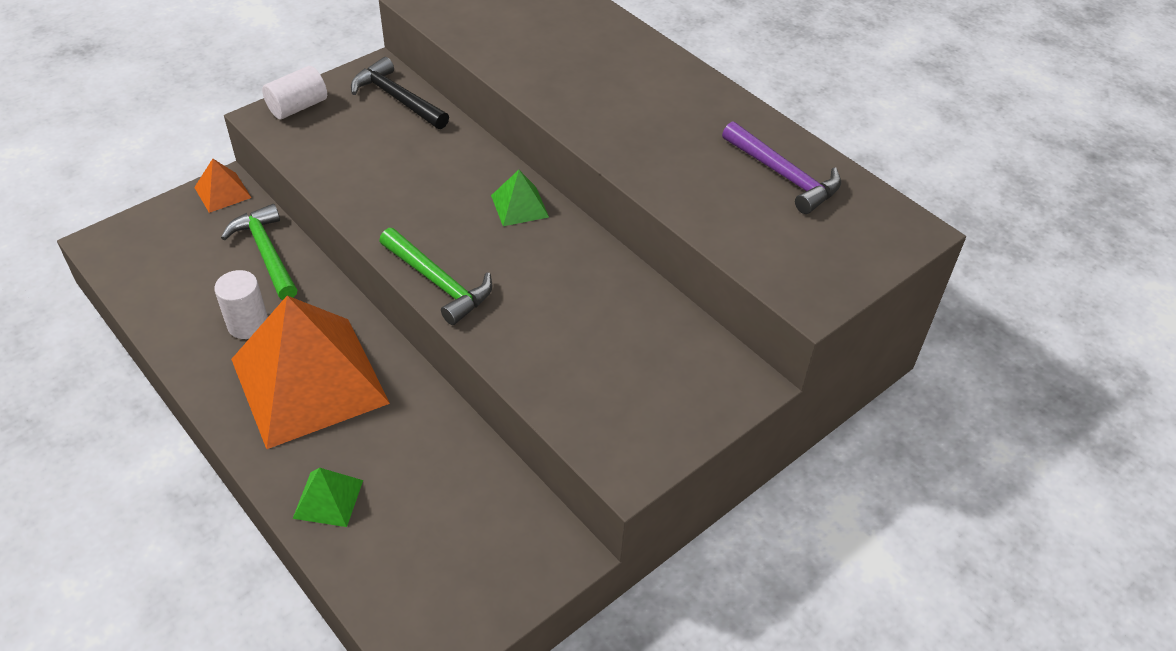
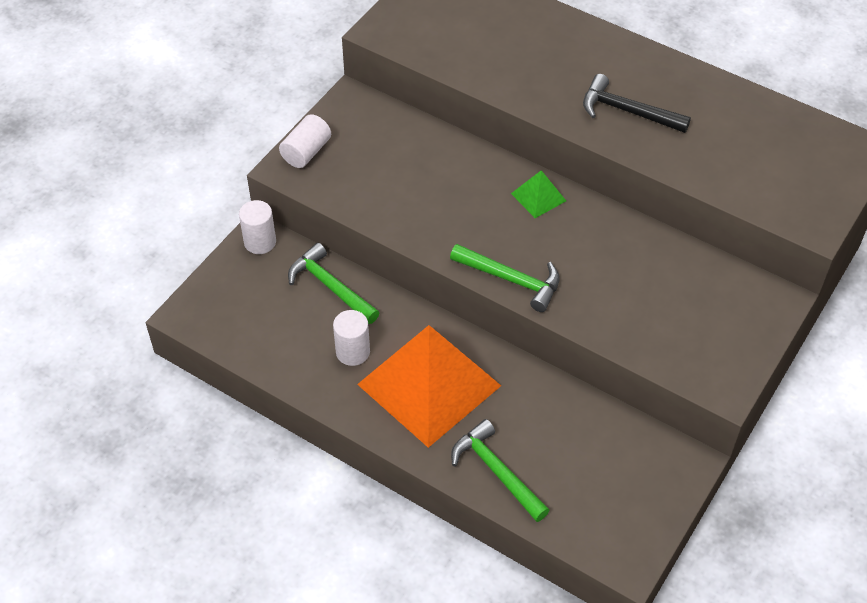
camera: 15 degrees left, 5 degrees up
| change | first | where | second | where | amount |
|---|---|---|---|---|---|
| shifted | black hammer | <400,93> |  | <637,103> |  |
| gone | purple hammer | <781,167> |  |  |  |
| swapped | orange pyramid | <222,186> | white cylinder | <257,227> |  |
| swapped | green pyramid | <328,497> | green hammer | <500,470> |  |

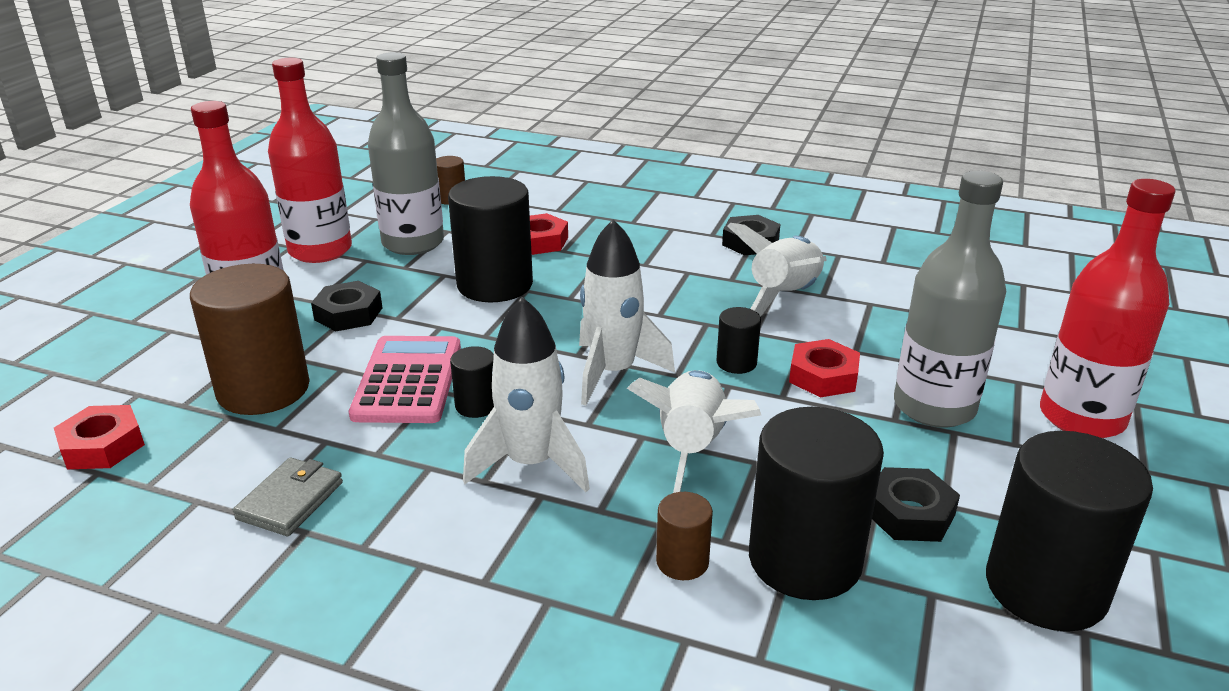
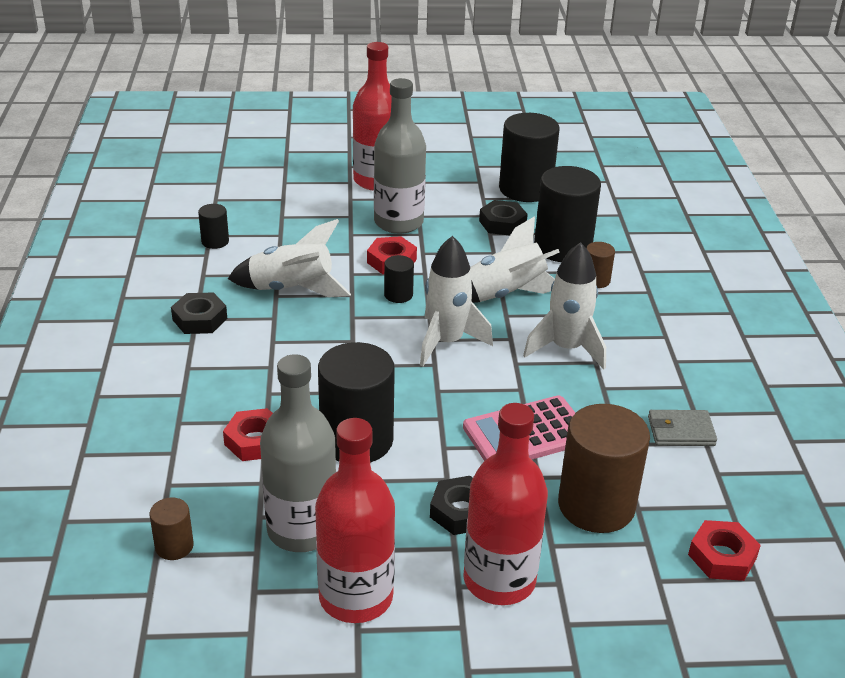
camera: 115 degrees left, 5 degrees up
| change | first | where | second | where | amount |
|---|---|---|---|---|---|
| shifted | black cylinder | <472,382> |  | <213,226> |  |

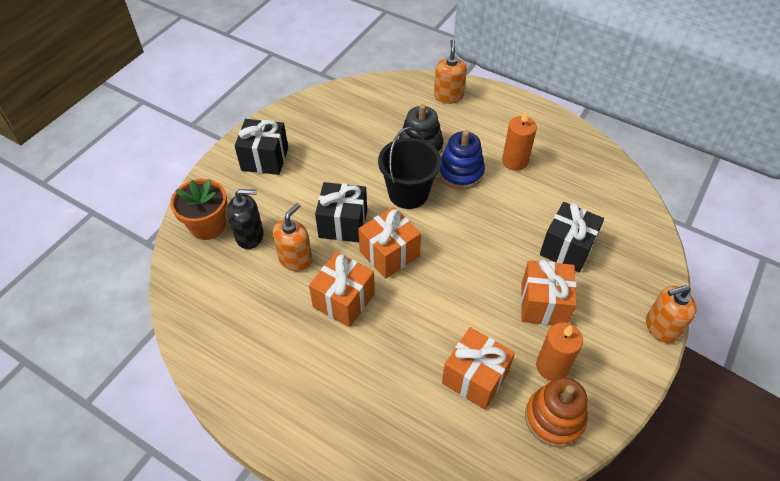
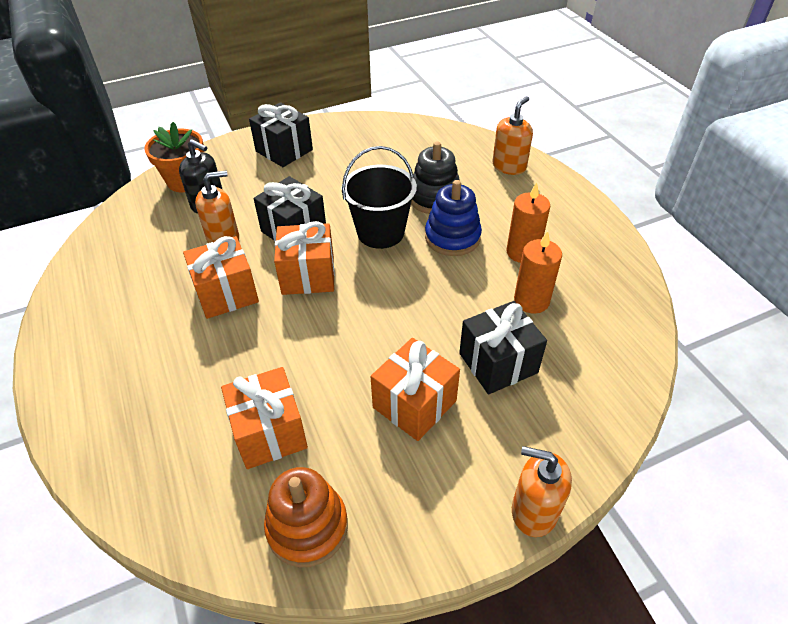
camera: 35 degrees right, 5 degrees down
| change | first | where | second | where | amount |
|---|---|---|---|---|---|
| shifted | orange candle | <559,351> |  | <538,272> |  |

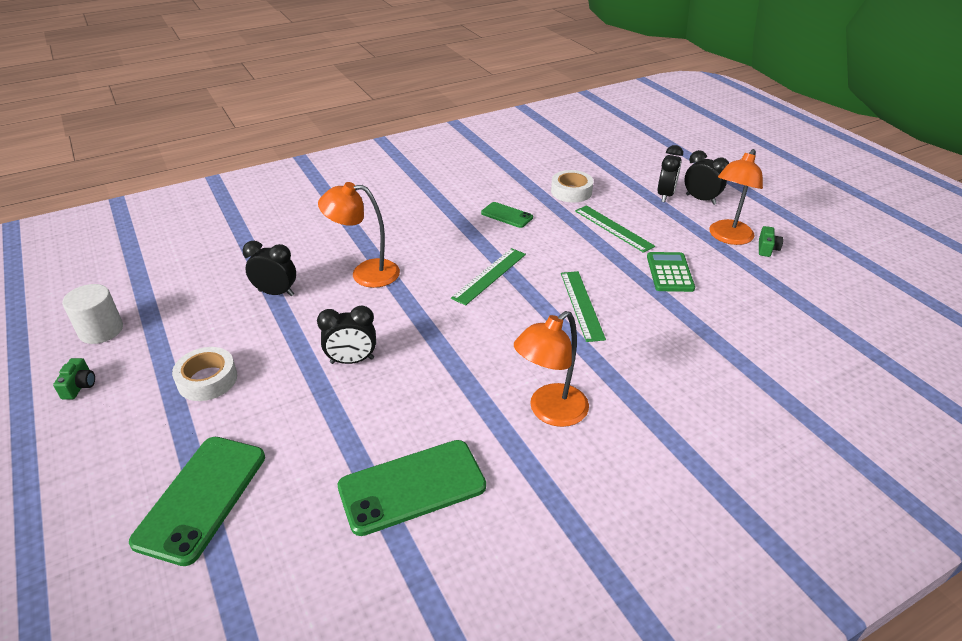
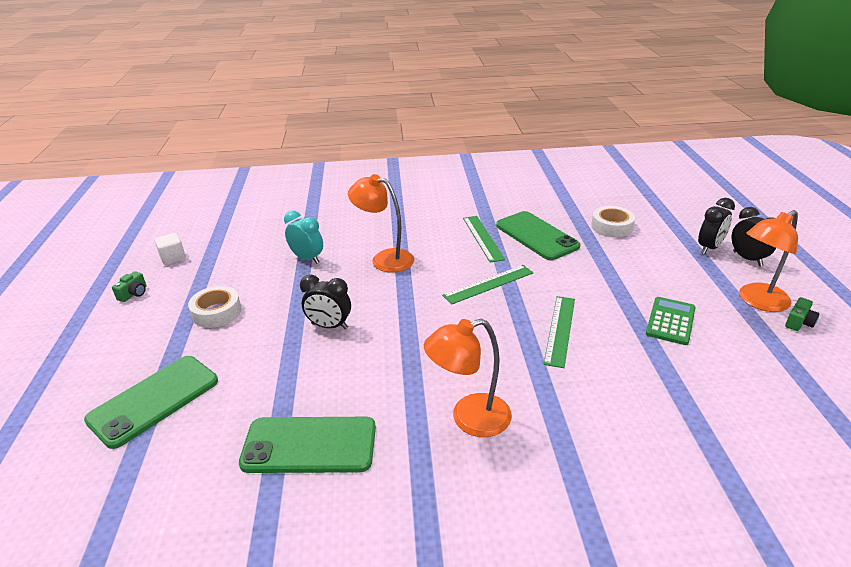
camera: 25 degrees right, 5 degrees down
| change | first | where | second | where | amount |
|---|---|---|---|---|---|
| scaled | green phone | <507,215> |  | <538,235> | x1.81 |
| shifted | green ruler | <615,229> |  | <484,239> |  |
| repainted | black clock | <269,268> | turquoise clock | <303,237> |  |
| swapped | white cylinder | <92,314> | white cube | <170,249> |  |

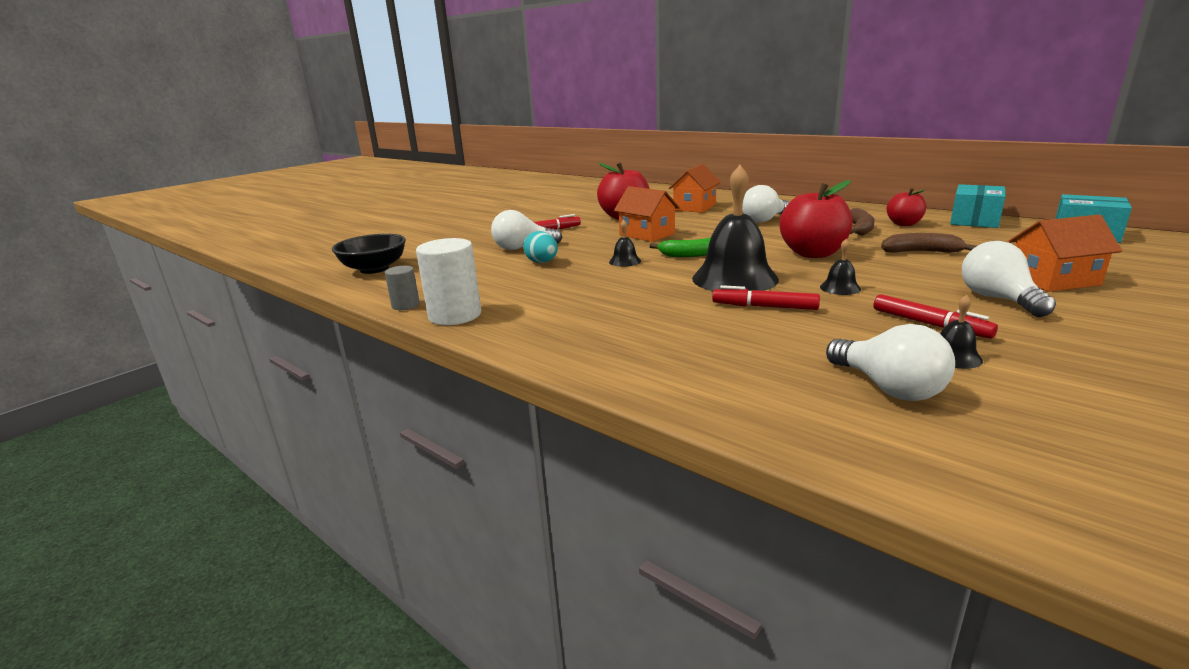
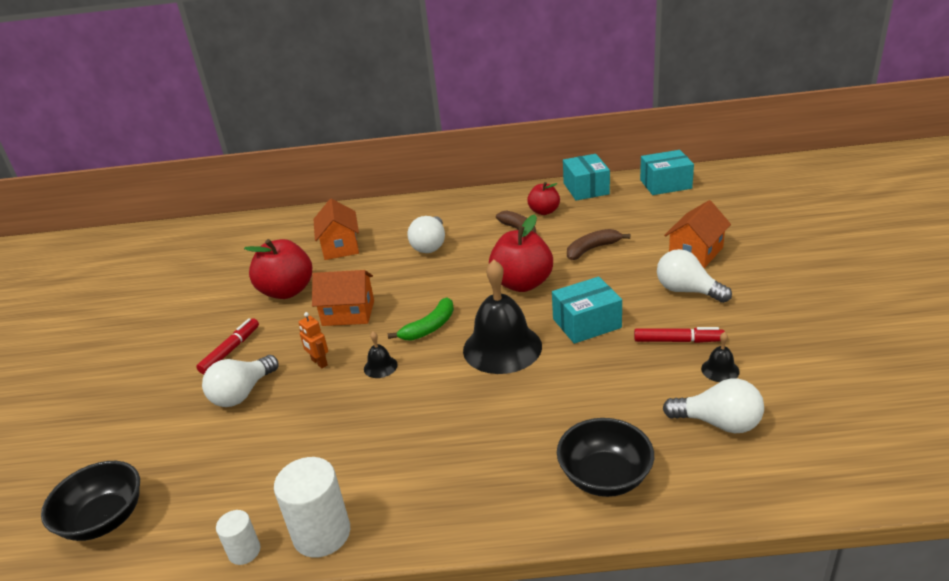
camera: 40 degrees left, 10 degrees up
| change | first | where | second | where | amount |
|---|---|---|---|---|---|
| gone | turquoise egg | <540,247> |  |  |  |
| swapped | black bell | <840,267> | turquoise box | <587,310> |  |
| repainted | grey cylinder | <402,288> | white cylinder | <238,537> |  |
| gone | red marker | <766,297> |  |  |  |
| new |  |  | orange robot | <313,340> |  |
| new |  |  | black bowl | <605,457> |  |

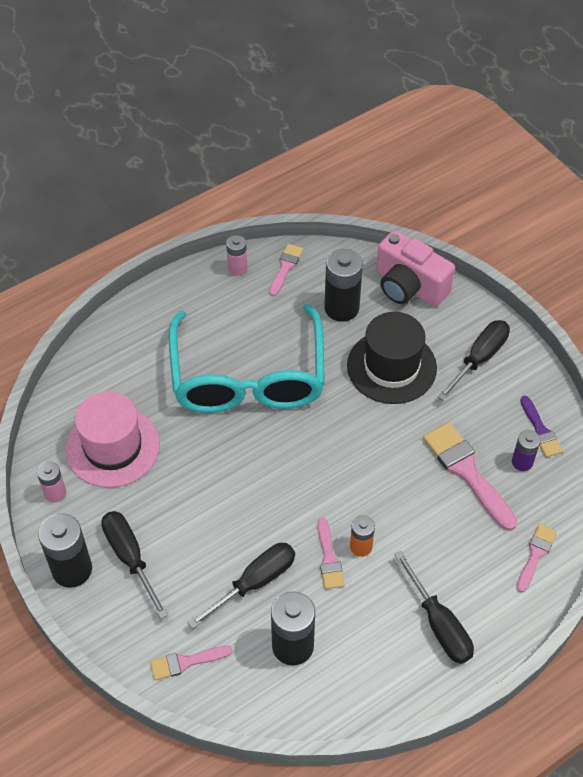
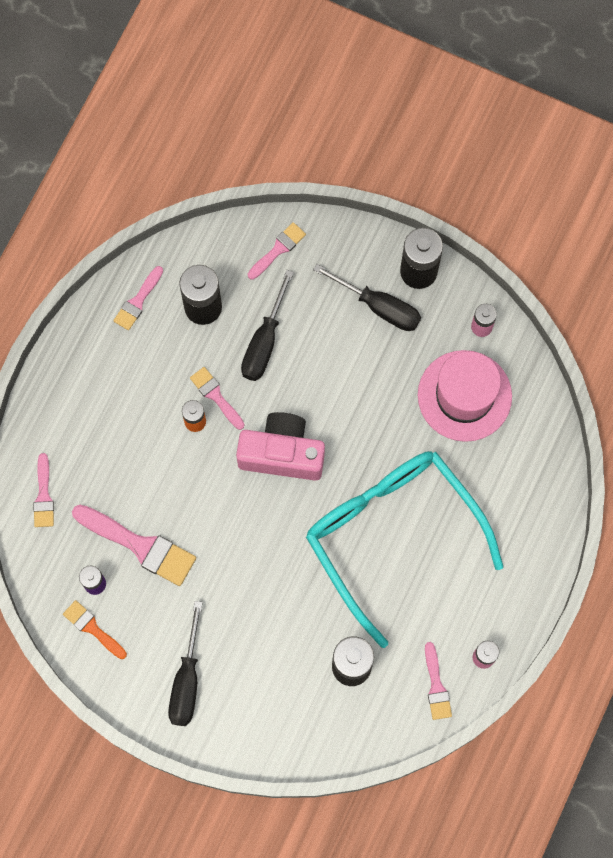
camera: 150 degrees right, 20 degrees up
| change | first | where | second | where | amount |
|---|---|---|---|---|---|
| shifted | pink camera | <415,268> |  | <280,446> |  |
| gone | black hat | <392,358> |  |  |  |
| repainted | purple brush | <541,426> | orange brush | <95,629> |  |
| gone | black screwdriver | <434,607> |  |  |  |
| new |  |  | pink brush | <138,298> |  |

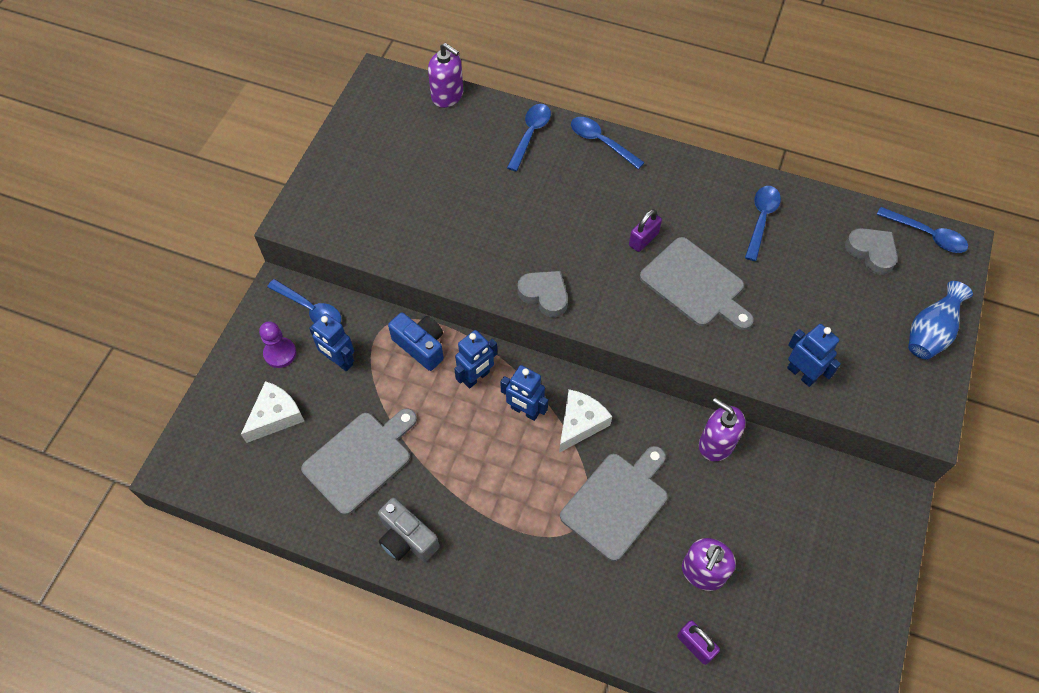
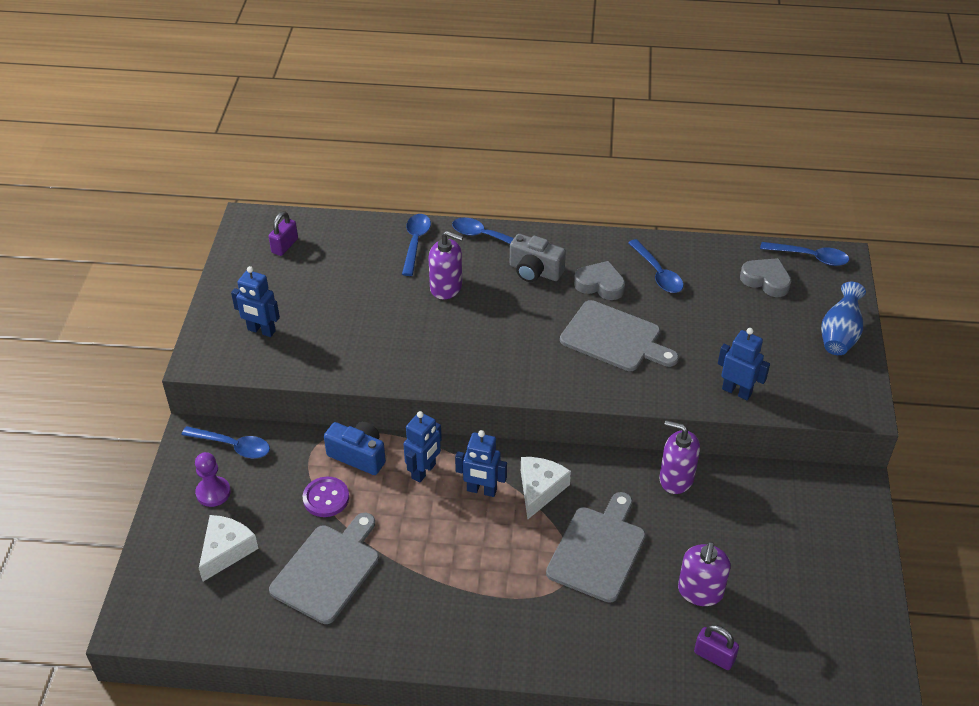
camera: 15 degrees left, 15 degrees down
| change | first | where | second | where | amount |
|---|---|---|---|---|---|
| shifted | purple soap dispenser | <445,75> |  | <446,265> |  |
| rotated | blue spoon | <763,223> |  | <656,266> | 150 degrees clockwise |
| shifted | purple padlock | <645,230> |  | <283,233> |  |
| shifted | grey heart | <543,294> |  | <599,280> |  |
| shifted | blue robot | <331,342> |  | <255,301> |  |
| shifted | grey camera | <409,530> |  | <538,258> |  |
| new |  |  | purple button | <326,497> |  |

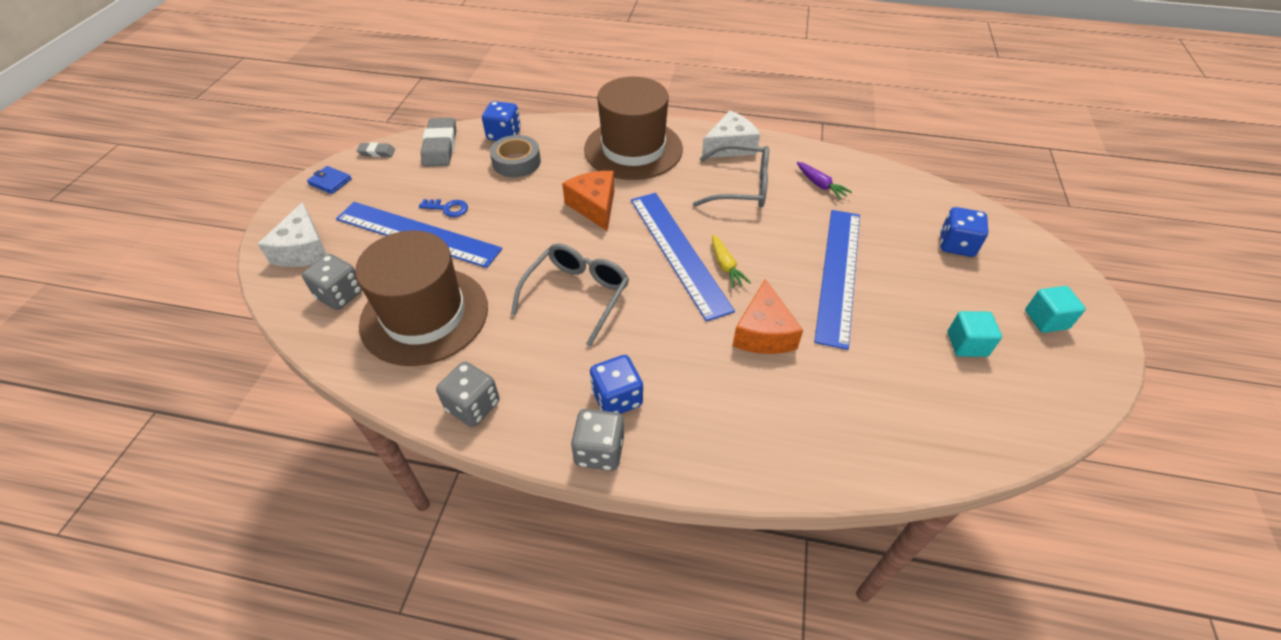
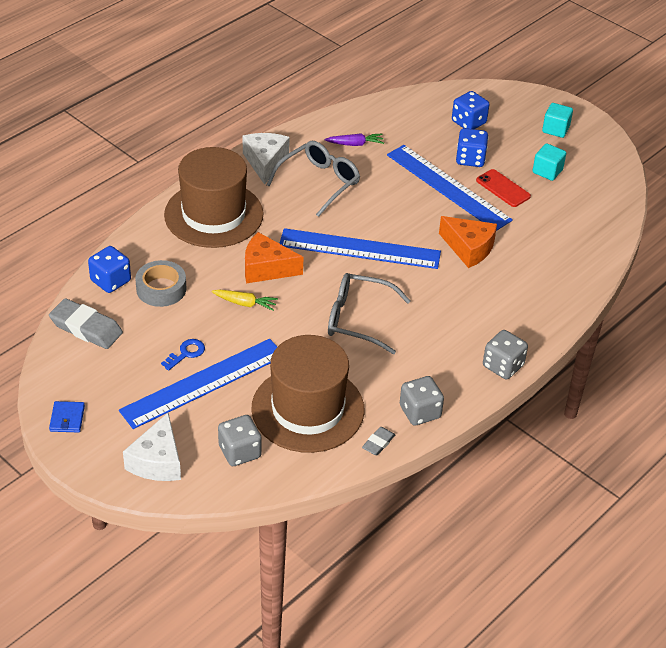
camera: 60 degrees left, 5 degrees down
| change | first | where | second | where | amount |
|---|---|---|---|---|---|
| shifted | grey eraser | <375,149> |  | <378,441> |  |
| rotated | blue wallet | <329,180> |  | <67,416> | 60 degrees counterclockwise |
| rotated | white cheese | <292,234> |  | <152,447> | 75 degrees clockwise |
| shifted | yellow carrot | <731,262> |  | <245,300> |  |
| rotated | grey glasses | <570,295> |  | <369,313> | 45 degrees counterclockwise |
| shifted | blue dice | <616,384> |  | <472,147> |  |
| new |  |  | red phone | <503,188> |  |

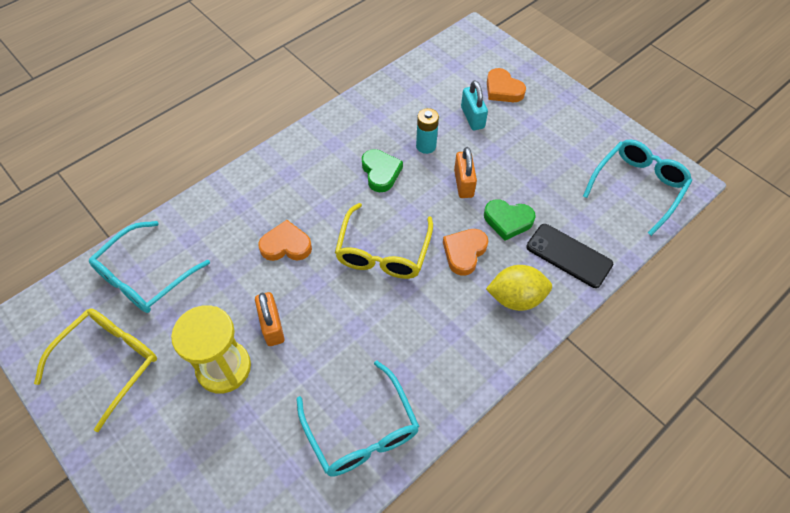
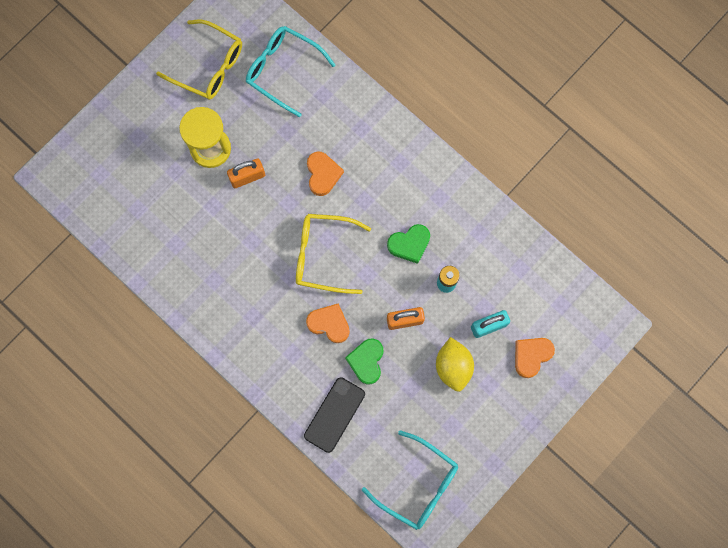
camera: 85 degrees right, 20 degrees up
| change | first | where | second | where | amount |
|---|---|---|---|---|---|
| shifted | yellow lemon | <519,288> |  | <455,364> |  |
| gone | turquoise glasses | <358,418> |  |  |  |

